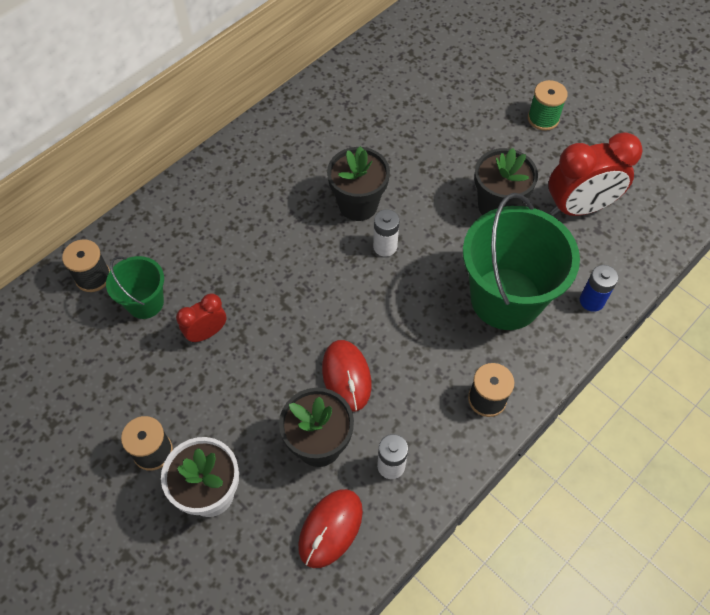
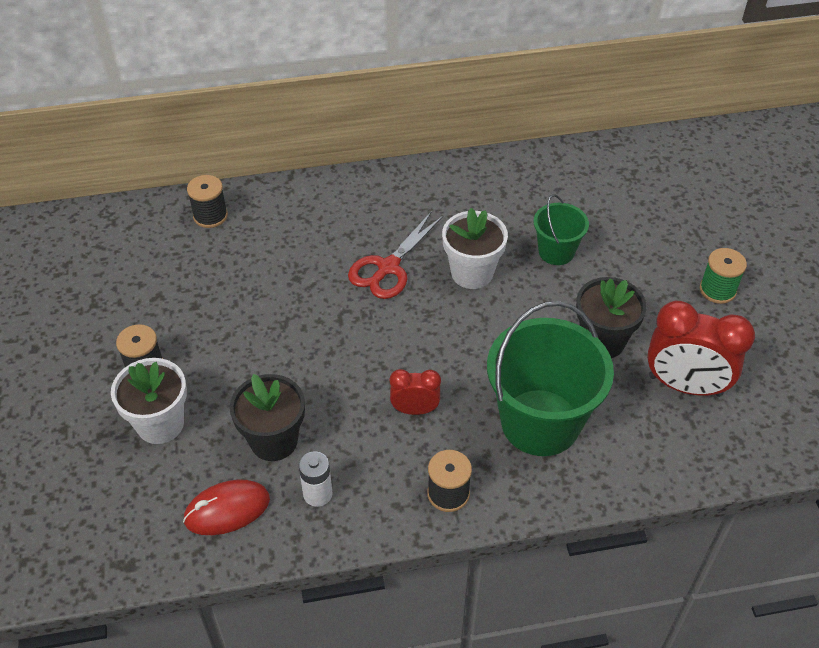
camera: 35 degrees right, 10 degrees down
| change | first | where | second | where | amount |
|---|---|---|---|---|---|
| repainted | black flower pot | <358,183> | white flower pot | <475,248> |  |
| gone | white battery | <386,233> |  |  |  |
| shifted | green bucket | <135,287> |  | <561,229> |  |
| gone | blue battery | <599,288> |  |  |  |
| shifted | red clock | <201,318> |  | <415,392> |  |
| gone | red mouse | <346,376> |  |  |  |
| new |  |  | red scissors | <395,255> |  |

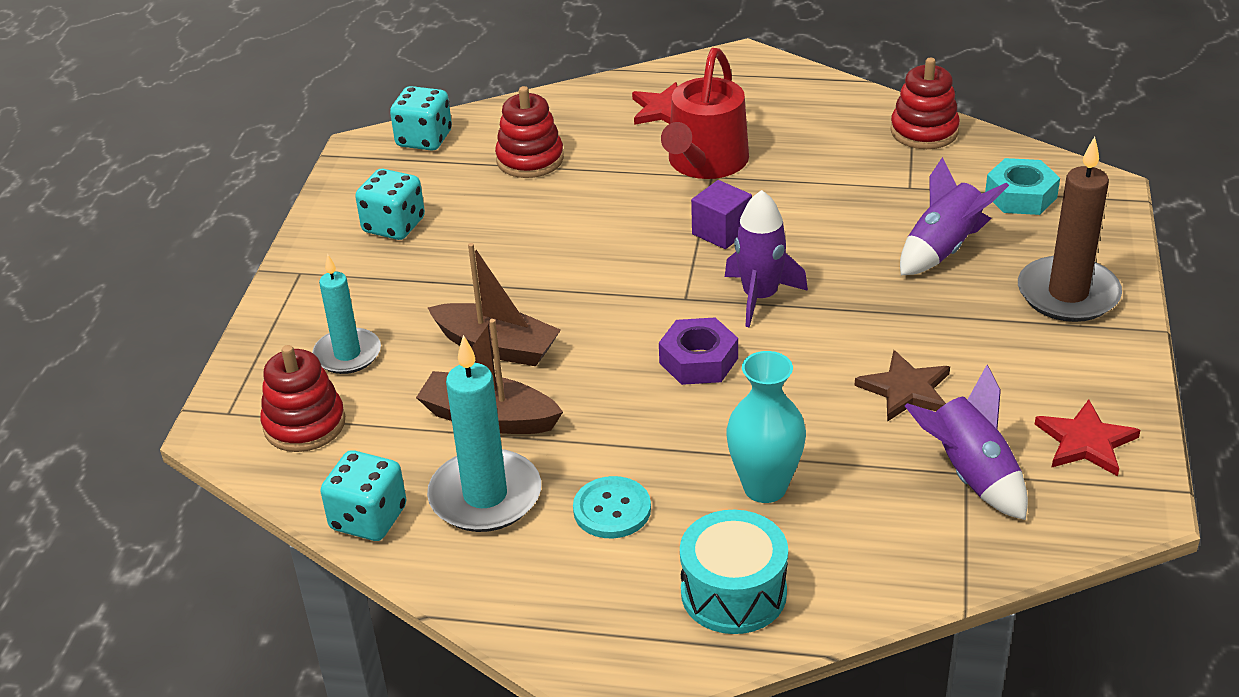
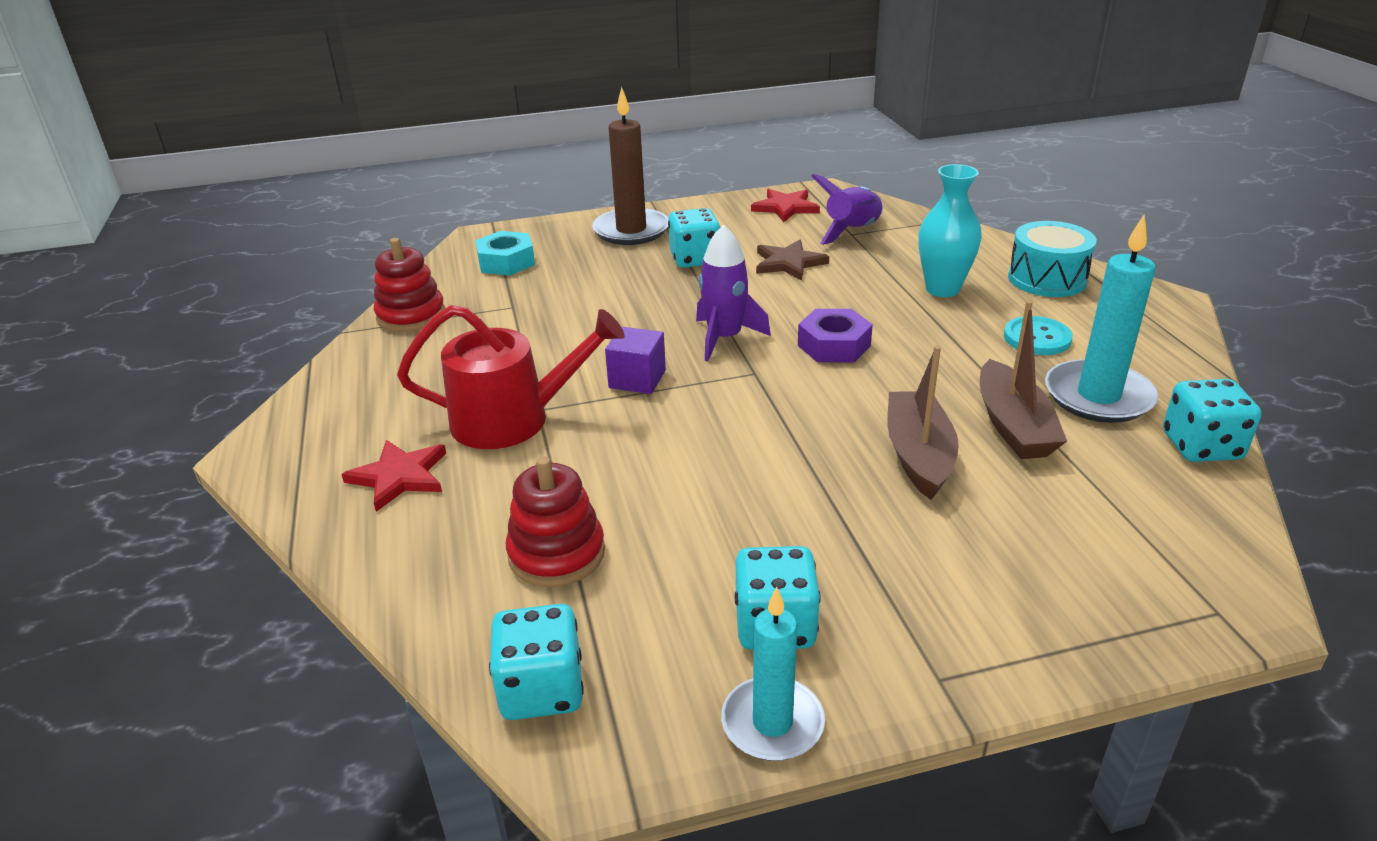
camera: 115 degrees left, 5 degrees down
| change | first | where | second | where | amount |
|---|---|---|---|---|---|
| gone | purple rocket | <954,216> |  |  |  |
| shifted | turquoise candle | <346,314> |  | <773,674> |  |
| gone | red stacking toy | <302,398> |  |  |  |
| new |  |  | turquoise dice | <694,238> |  |

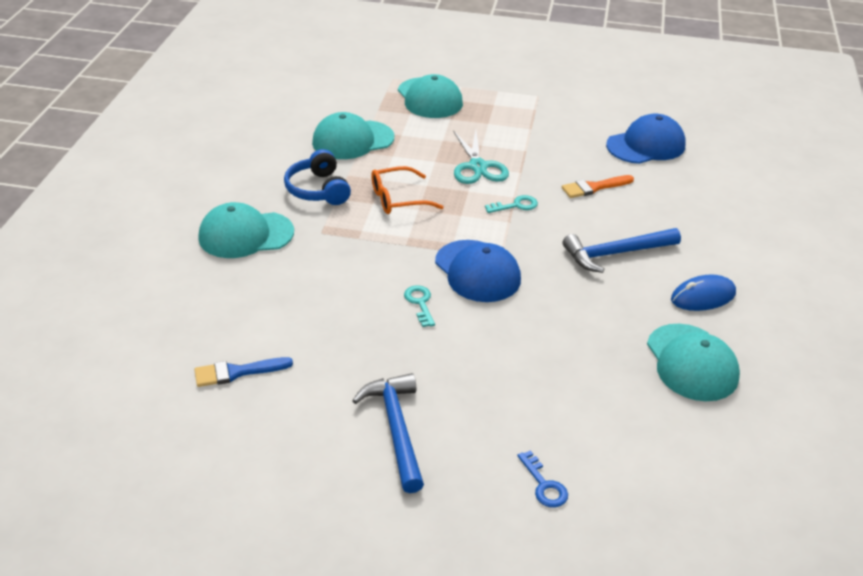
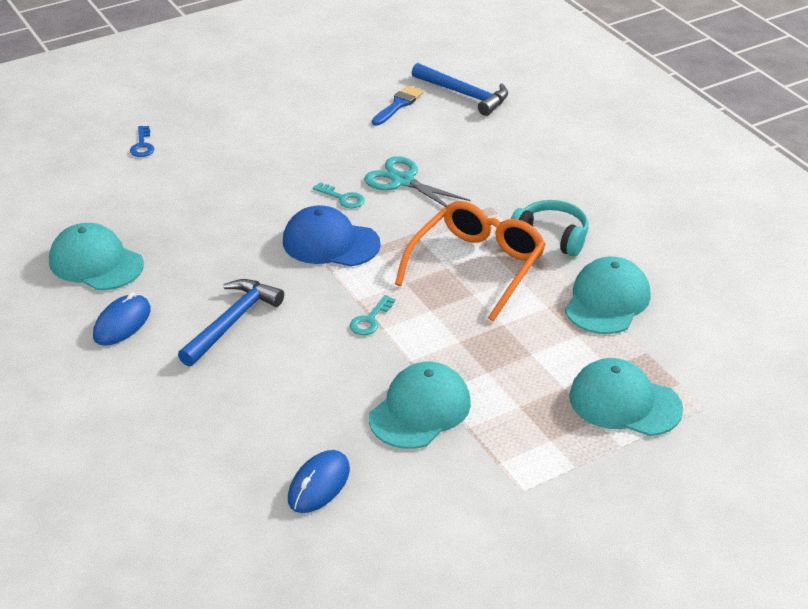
camera: 140 degrees right, 0 degrees up
| change | first | where | second | where | amount |
|---|---|---|---|---|---|
| swapped | blue cap | <646,139> | blue mouse | <319,481> |  |
| shifted | turquoise scissors | <481,157> |  | <417,181> |  |
| repainted | blue headphones | <317,177> | turquoise headphones | <549,228> |  |
| scaled | orange glasses | <407,190> |  | <470,261> | x1.64 |
| gone | orange brush | <598,186> |  |  |  |
| shifted | turquoise cap | <246,230> |  | <420,405> |  |
| shifted | blue hammer | <388,433> |  | <460,89> |  |
| rotated | blue key | <542,479> |  | <142,141> | 120 degrees counterclockwise |

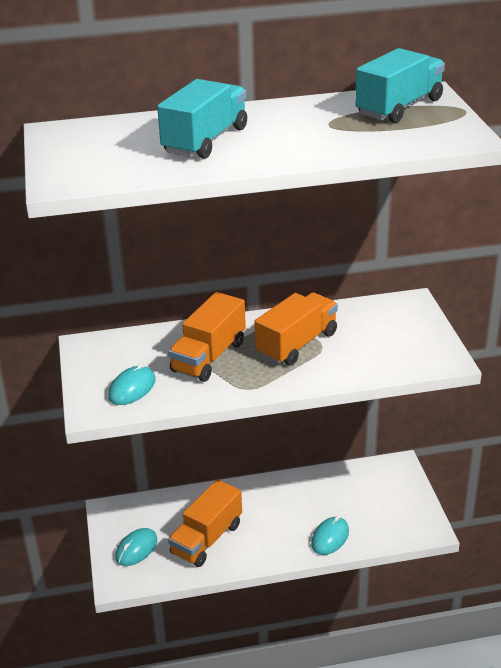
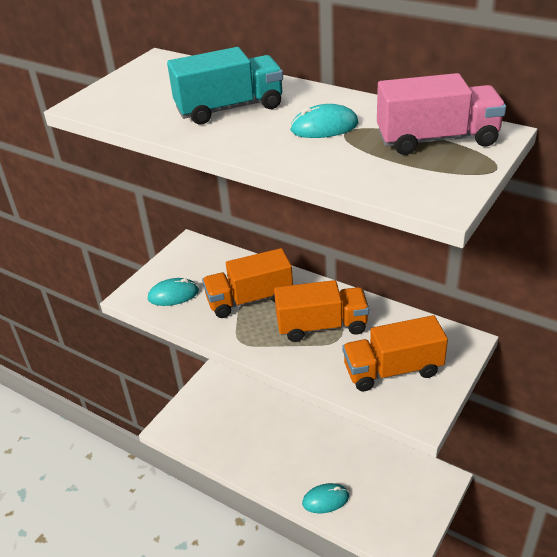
camera: 45 degrees right, 5 degrees up
| change | first | where | second | where | amount |
|---|---|---|---|---|---|
| repainted | turquoise truck | <400,85> | pink truck | <441,114> |  |
| shifted | orange truck | <205,523> |  | <395,353> |  |
| shifted | turquoise mouse | <136,547> |  | <324,121> |  |

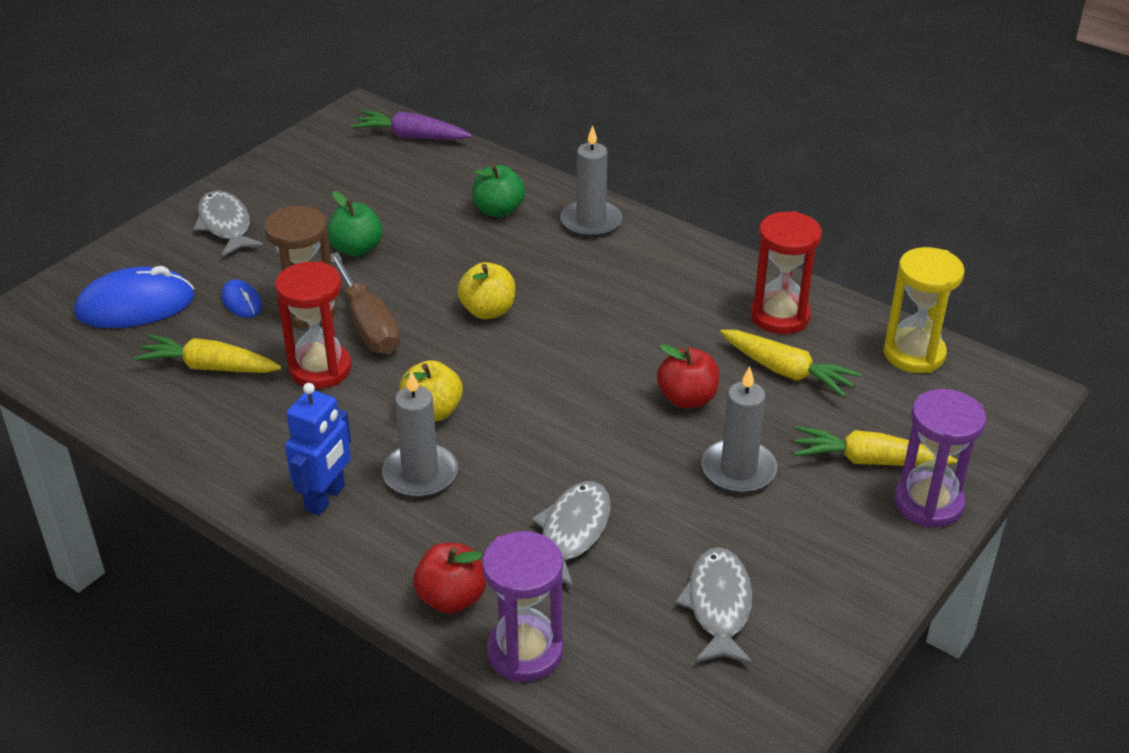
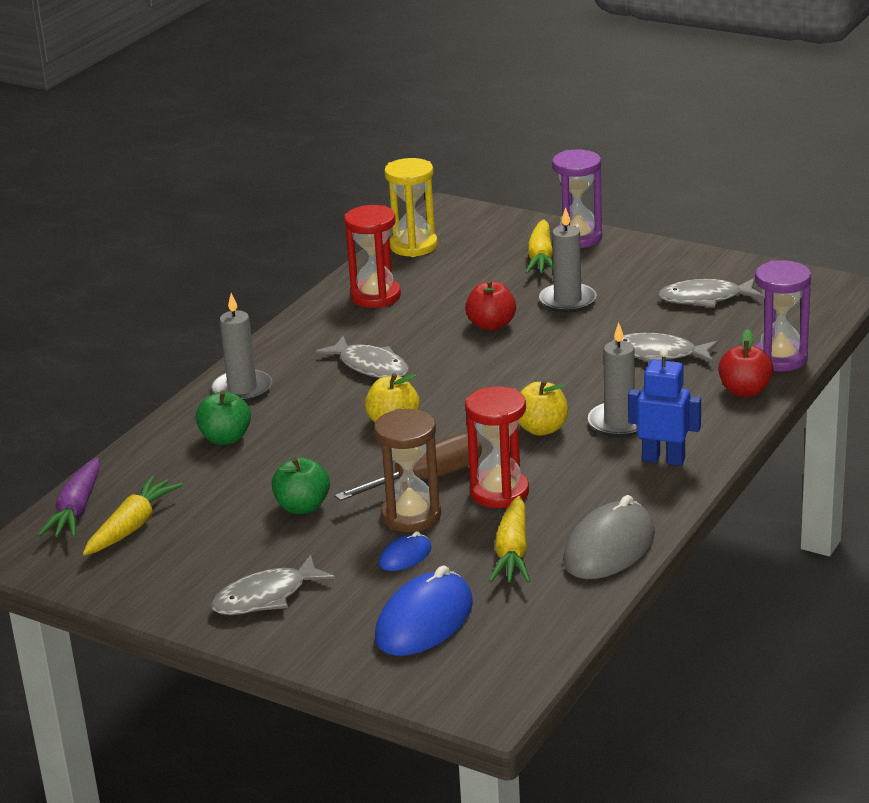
camera: 95 degrees left, 10 degrees down
| change | first | where | second | where | amount |
|---|---|---|---|---|---|
| rotated | blue mouse | <134,297> |  | <424,611> | 60 degrees clockwise |
| shifted | yellow carrot | <790,363> |  | <133,515> |  |
| new |  |  | grey fish | <362,357> |  |
| new |  |  | grey mouse | <609,537> |  |

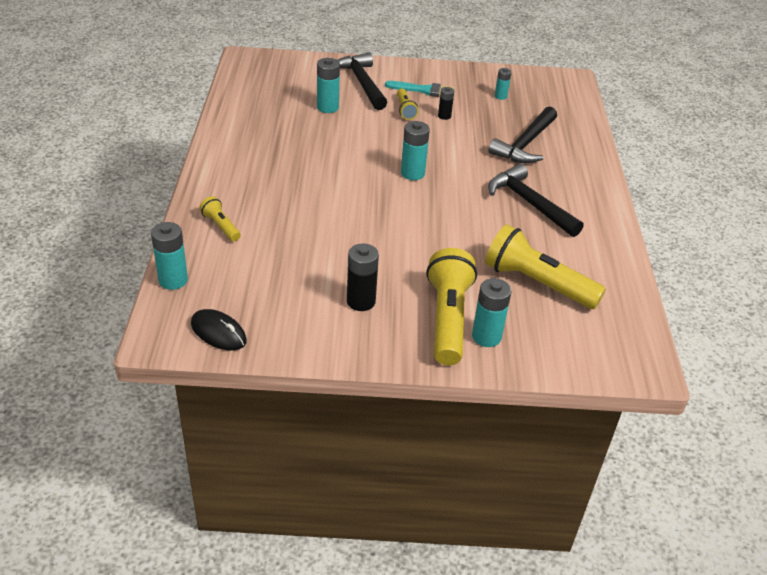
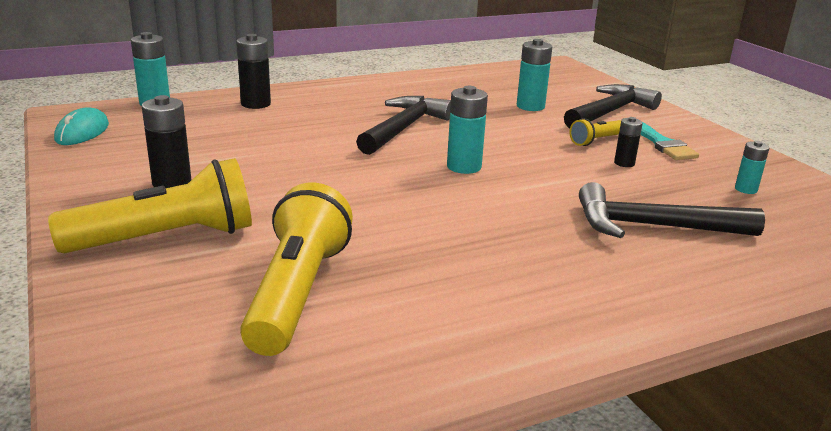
camera: 65 degrees right, 15 degrees down
| change | first | where | second | where | amount |
|---|---|---|---|---|---|
| shifted | black hammer | <536,200> |  | <403,125> |  |
| swapped | yellow flashlight | <220,218> | black battery | <253,71> |  |
| gone | turquoise battery | <491,312> |  |  |  |
| repainted | black mouse | <219,330> | turquoise mouse | <81,126> |  |

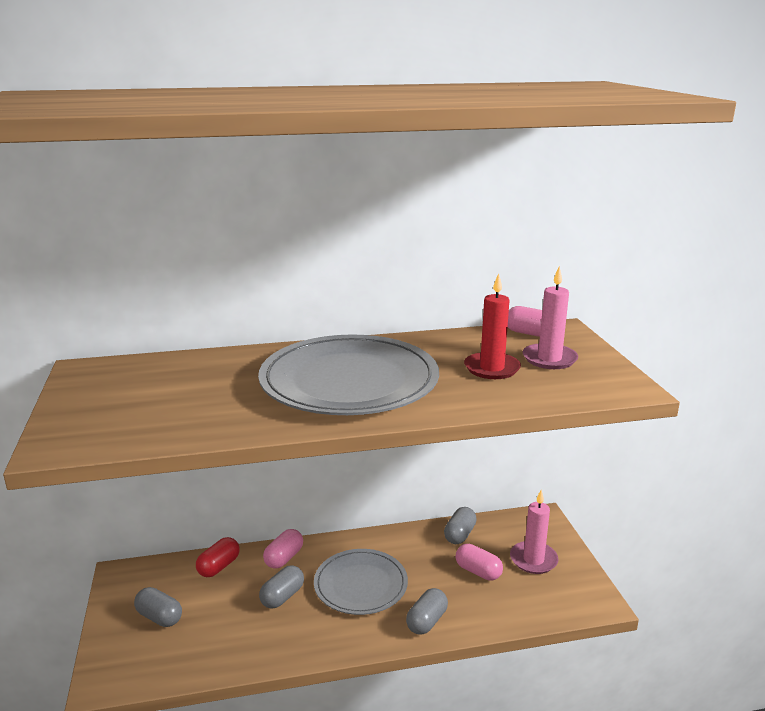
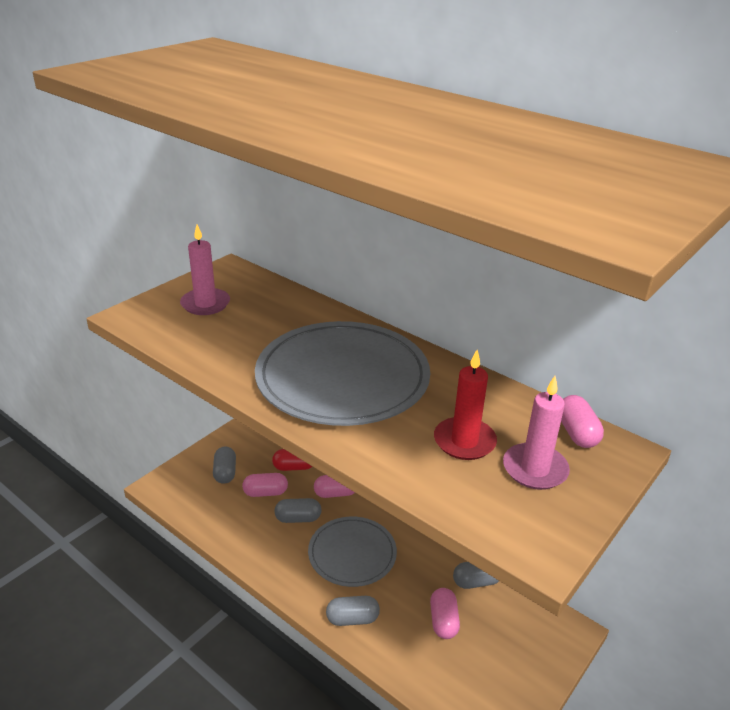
camera: 50 degrees right, 10 degrees up
| change | first | where | second | where | amount |
|---|---|---|---|---|---|
| shifted | pink candle | <534,532> |  | <205,270> |  |
| new |  |  | pink capsule | <265,485> |  |

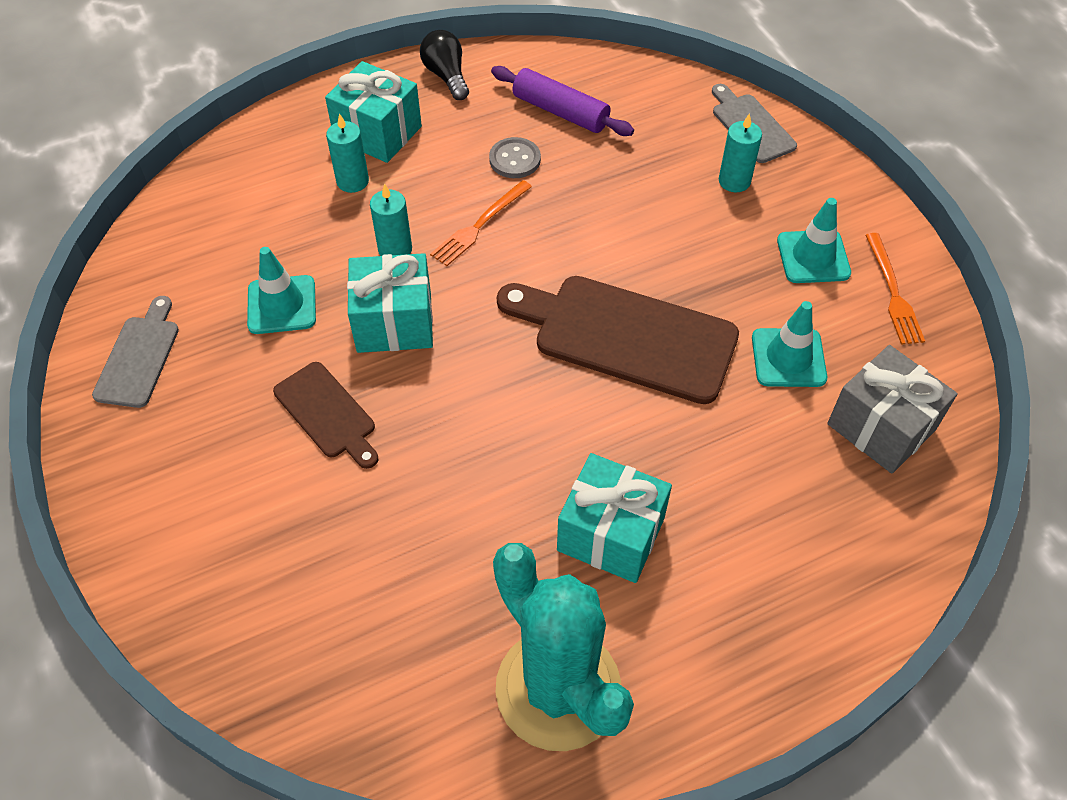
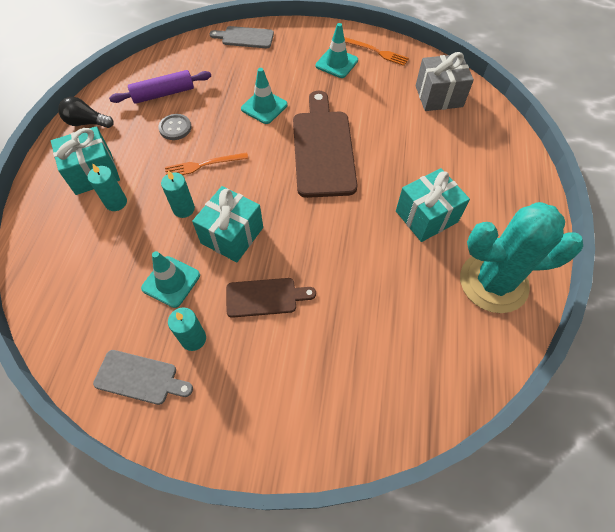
camera: 55 degrees left, 5 degrees up
| change | first | where | second | where | amount |
|---|---|---|---|---|---|
| shifted | turquoise candle | <740,152> |  | <187,329> |  |
| rotated | orange fork | <481,223> |  | <206,163> | 90 degrees clockwise |
| rotated | brown cutting board | <618,340> |  | <325,144> | 120 degrees clockwise |
| rotated | grey cutting board | <135,352> |  | <143,377> | 150 degrees clockwise |
| shifted | turquoise traffic cone | <789,344> |  | <264,96> |  |

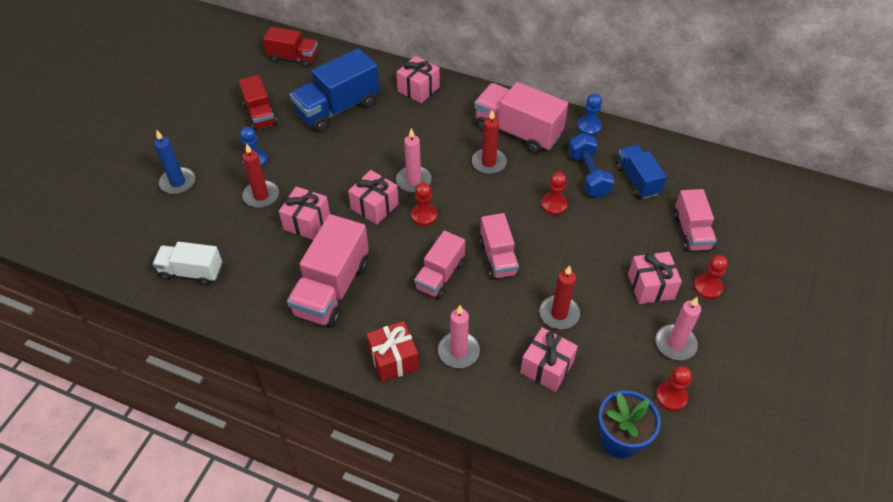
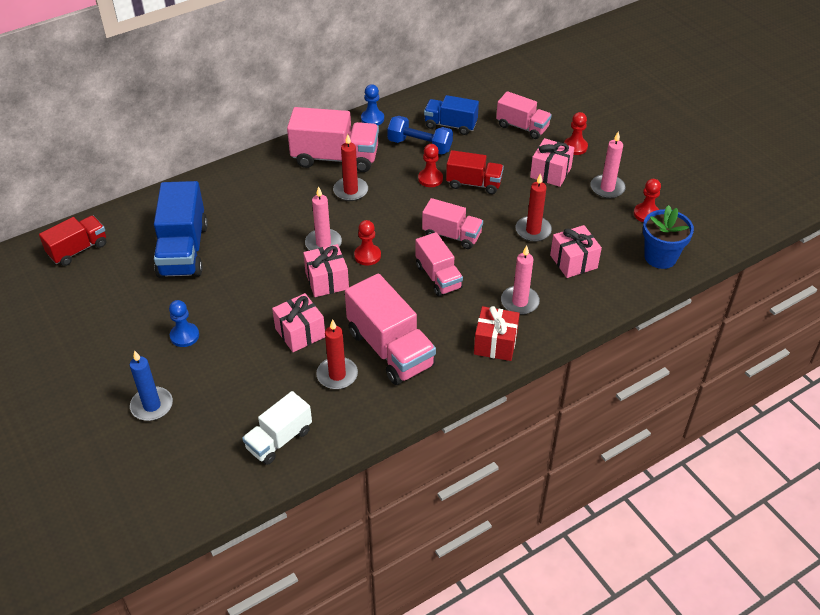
camera: 55 degrees left, 5 degrees down
| change | first | where | second | where | amount |
|---|---|---|---|---|---|
| gone | pink gift | <418,79> |  |  |  |
| shifted | red truck | <258,103> |  | <475,172> |  |
| rotated | pink truck | <521,118> |  | <333,139> | 150 degrees counterclockwise |
| shifted | red candle | <260,175> |  | <337,354> |  |

